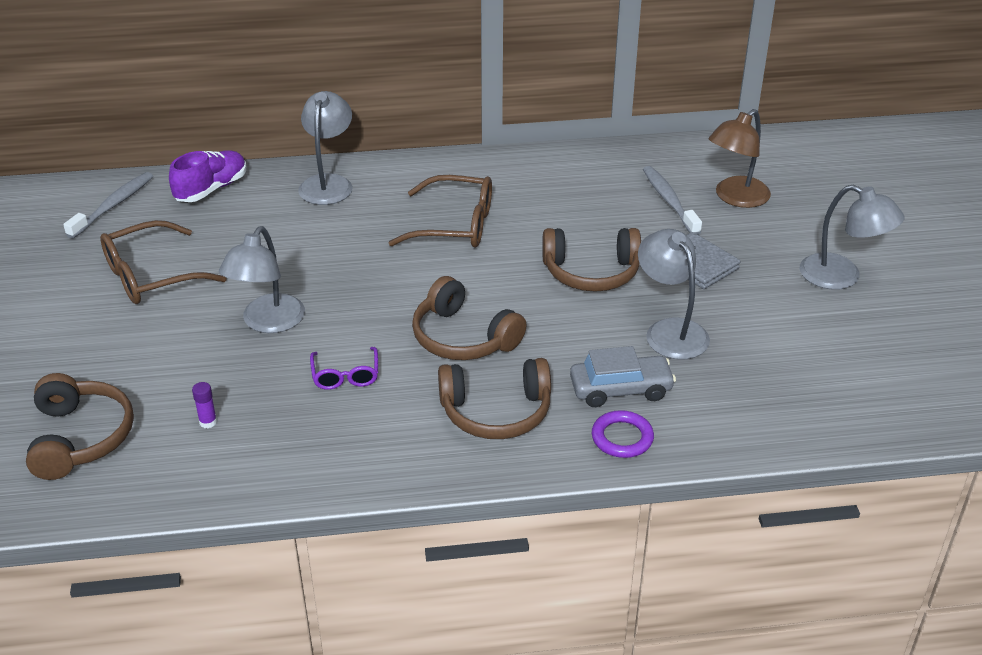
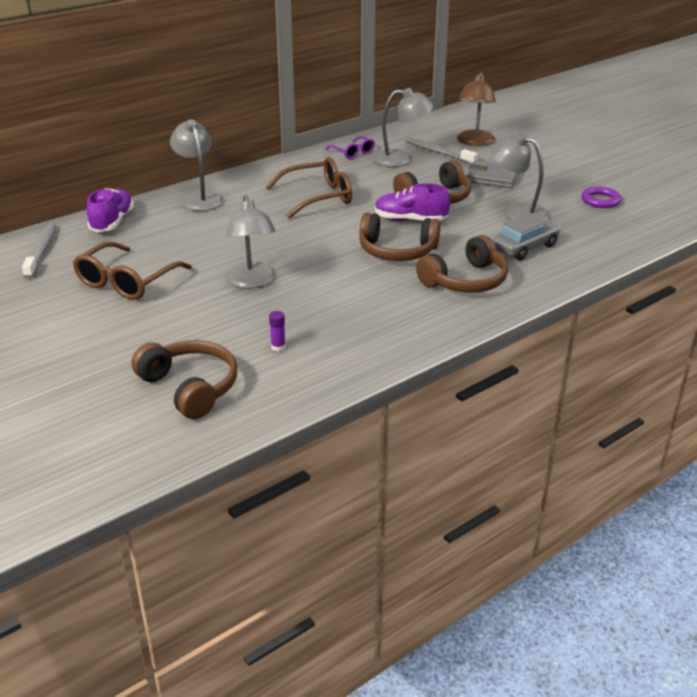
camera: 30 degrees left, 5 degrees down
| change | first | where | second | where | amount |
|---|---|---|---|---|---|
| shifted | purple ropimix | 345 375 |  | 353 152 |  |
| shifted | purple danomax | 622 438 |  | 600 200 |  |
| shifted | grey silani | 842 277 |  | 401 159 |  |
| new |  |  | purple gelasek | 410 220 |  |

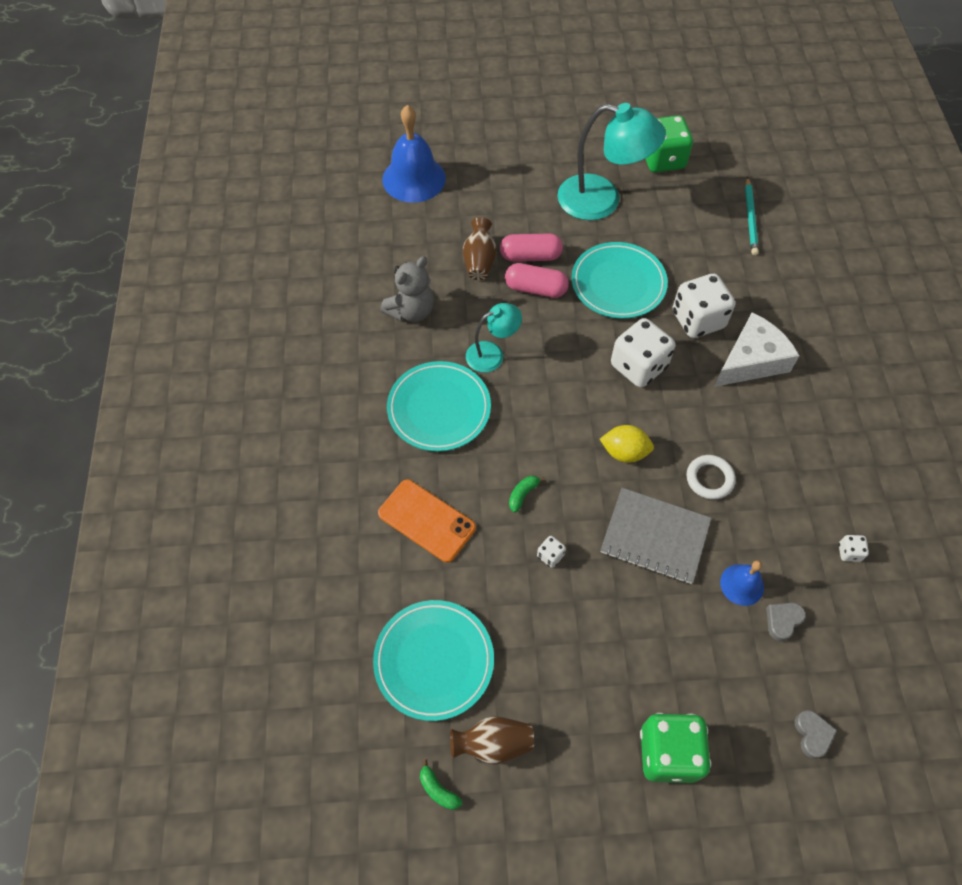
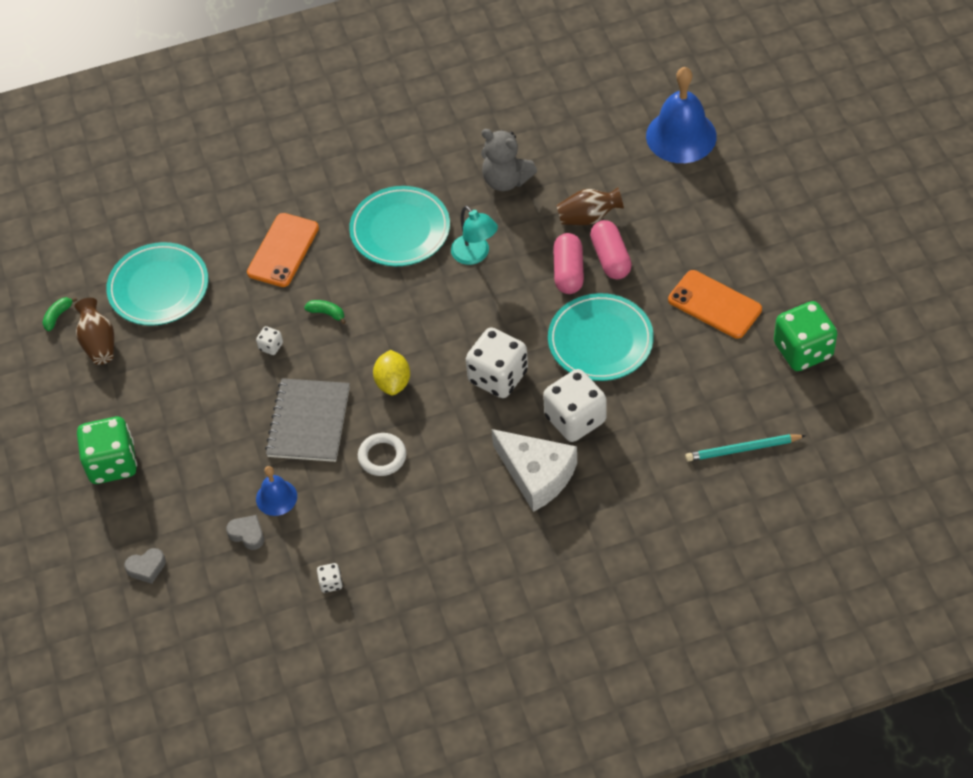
camera: 80 degrees right, 5 degrees down
| change | first | where | second | where | amount |
|---|---|---|---|---|---|
| swapped | turquoise silani | 602 200 | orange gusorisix | 714 305 |  |

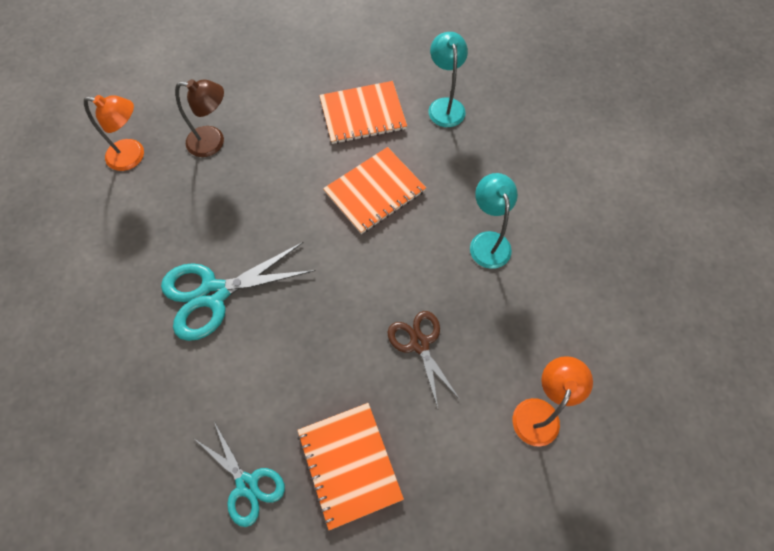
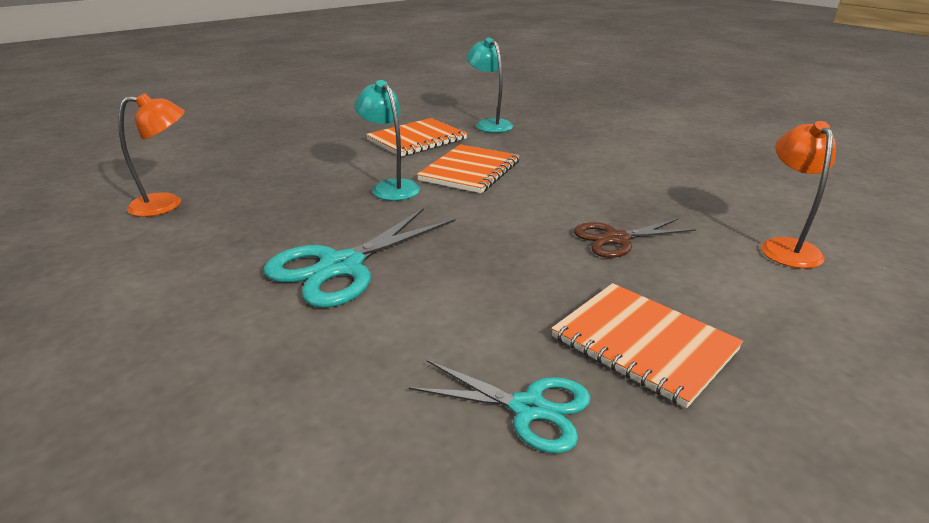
camera: 25 degrees left, 35 degrees down
| change | first | where | second | where | amount |
|---|---|---|---|---|---|
| gone | brown silani | 213 142 |  |  |  |
| rotated | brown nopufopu | 419 344 |  | 616 239 | 60 degrees counterclockwise |
| shifted | turquoise silani | 488 241 |  | 390 187 |  |

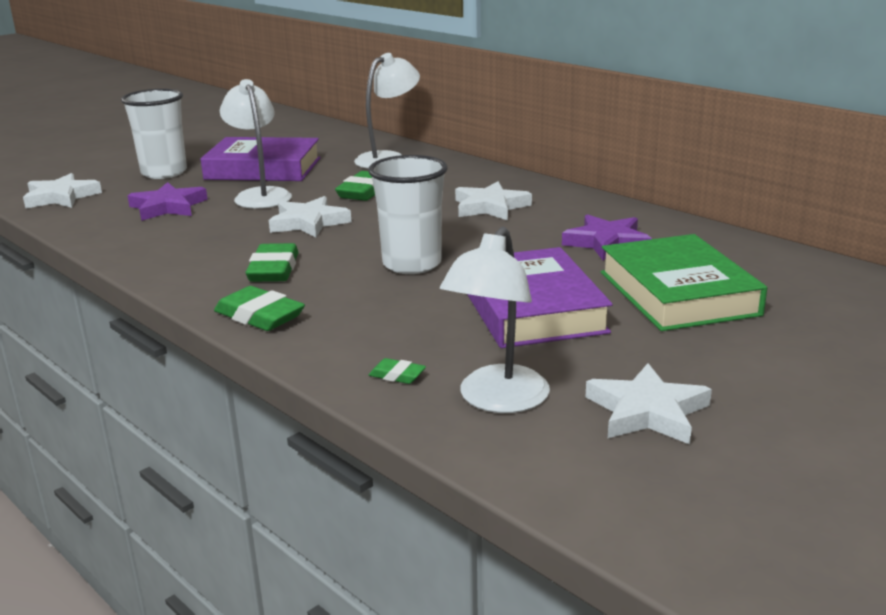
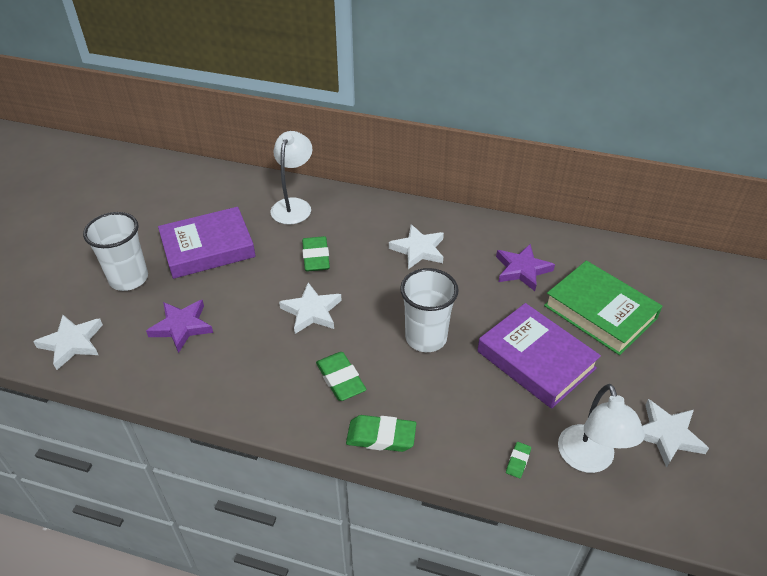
camera: 30 degrees left, 20 degrees up
| change | first | where | second | where | amount |
|---|---|---|---|---|---|
| gone | white silani | 260 195 |  |  |  |
| rotated | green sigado | 397 375 |  | 518 461 | 60 degrees counterclockwise |

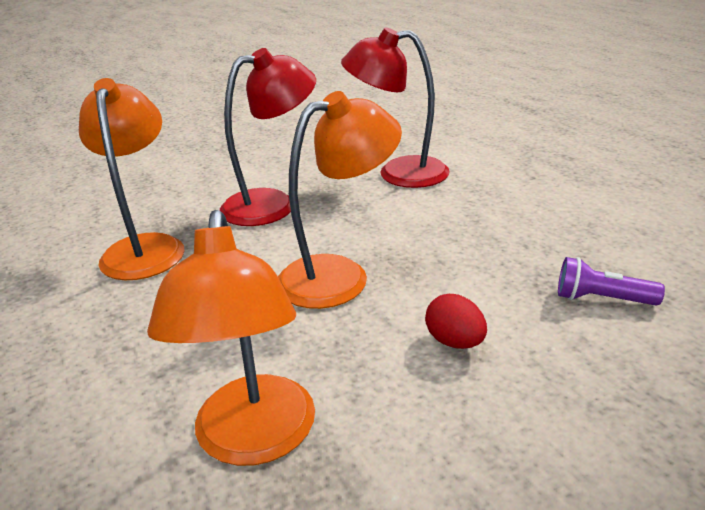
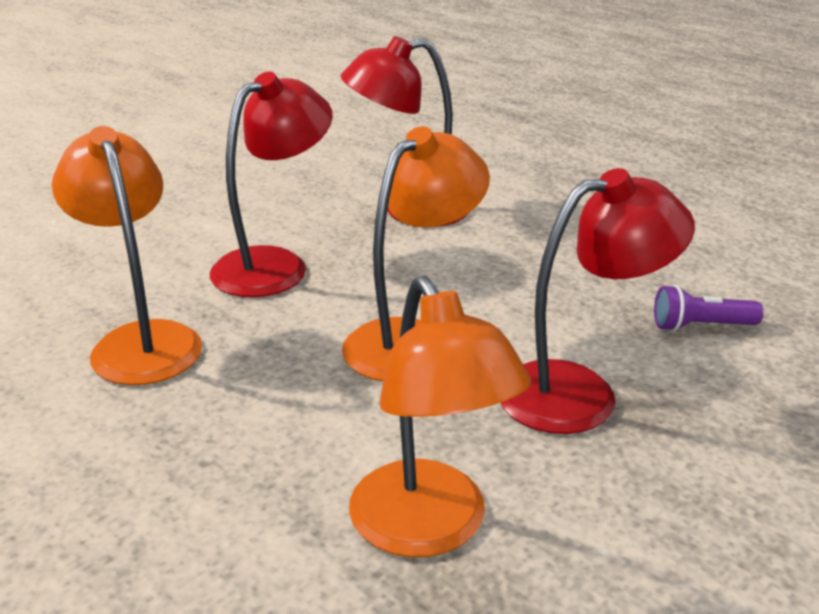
camera: 20 degrees left, 0 degrees up
| change | first | where | second | where | amount |
|---|---|---|---|---|---|
| swapped | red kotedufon | 455 342 | red silani | 580 392 |  |

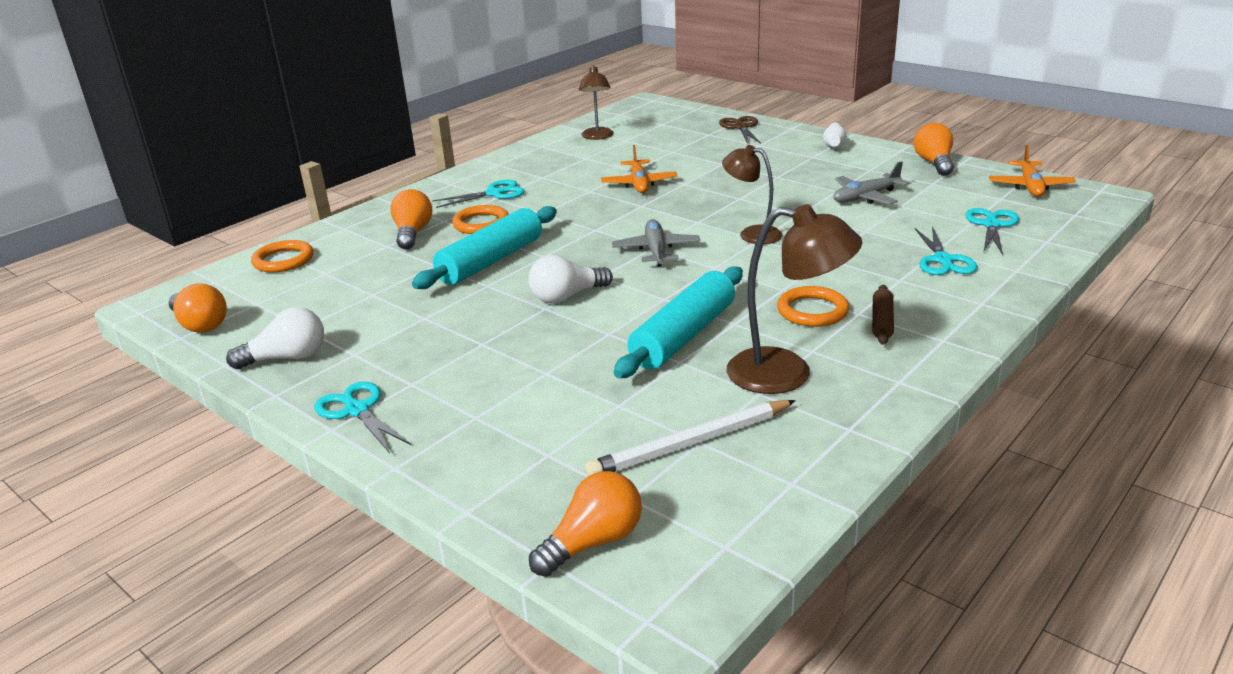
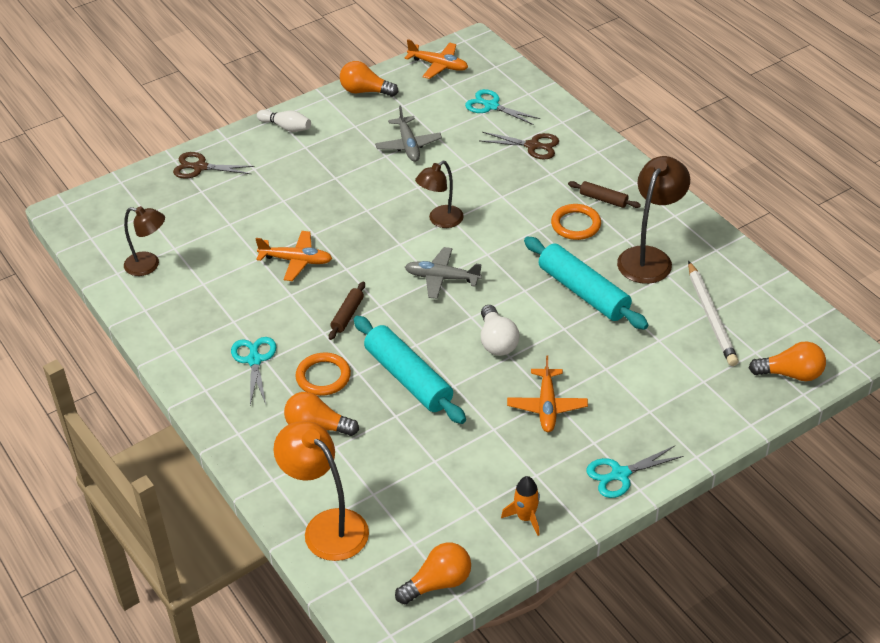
camera: 75 degrees left, 15 degrees up
| change | first | where | second | where | amount |
|---|---|---|---|---|---|
| swapped | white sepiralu | 287 358 | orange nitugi | 525 517 |  |
| swapped | orange danomax | 283 260 | orange silani | 327 526 |  |
| rotated | orange sepiralu | 593 542 |  | 791 374 | 120 degrees clockwise |
| repainted | turquoise nopufopu | 943 261 | brown nopufopu | 533 146 |  |
| new |  |  | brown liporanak | 347 315 |  |
| new |  |  | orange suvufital | 547 406 |  |

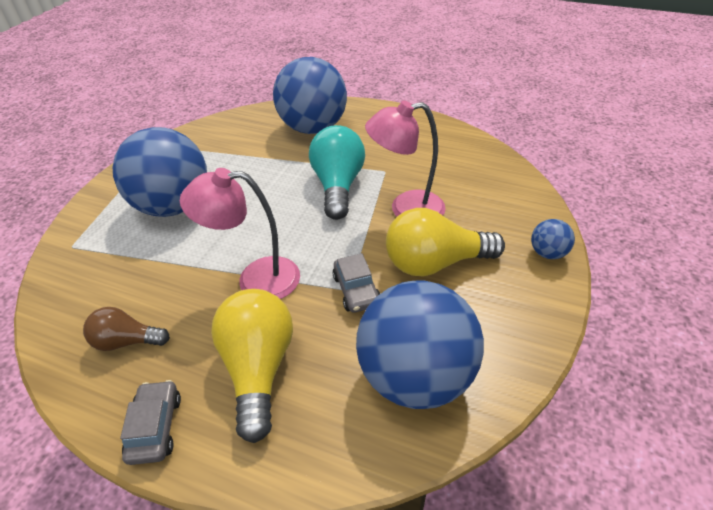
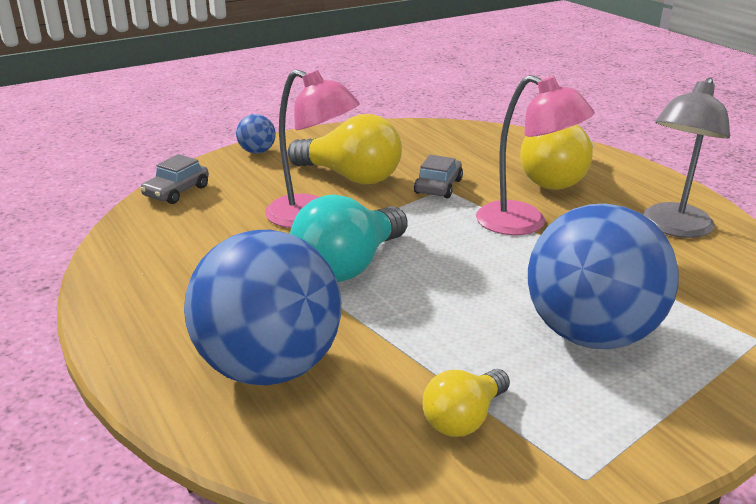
camera: 145 degrees left, 15 degrees down
| change | first | where | second | where | amount |
|---|---|---|---|---|---|
| swapped | brown sepiralu | 127 341 | grey silani | 673 228 |  |
| shifted | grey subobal | 155 427 |  | 176 191 |  |
| gone | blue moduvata | 415 376 |  |  |  |
| new |  |  | yellow sepiralu | 464 418 |  |

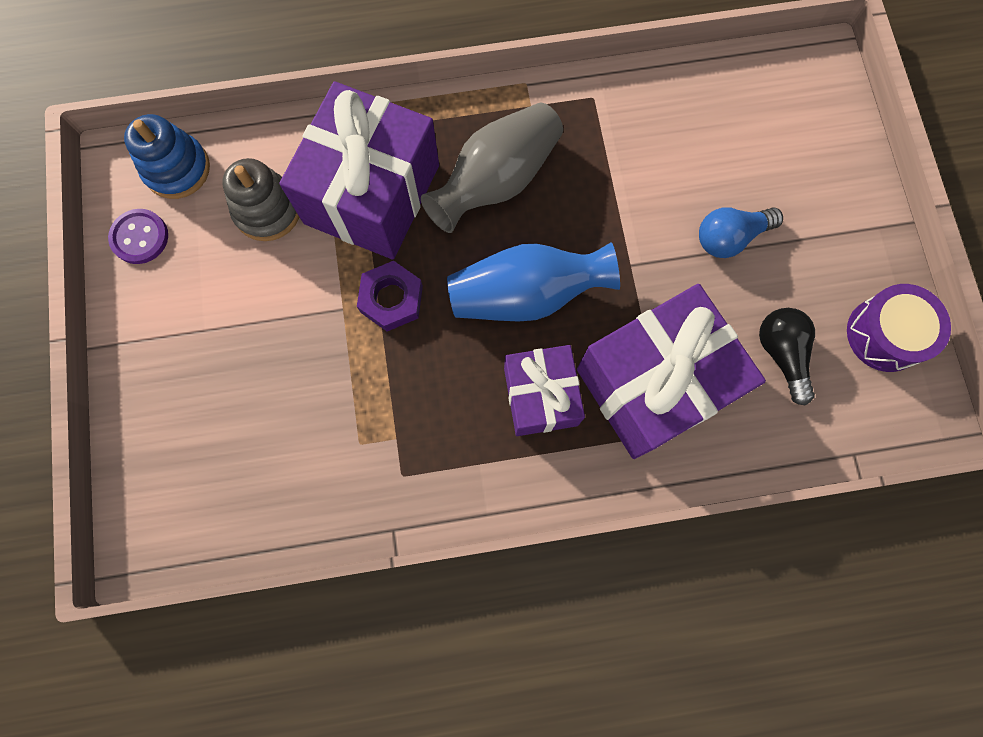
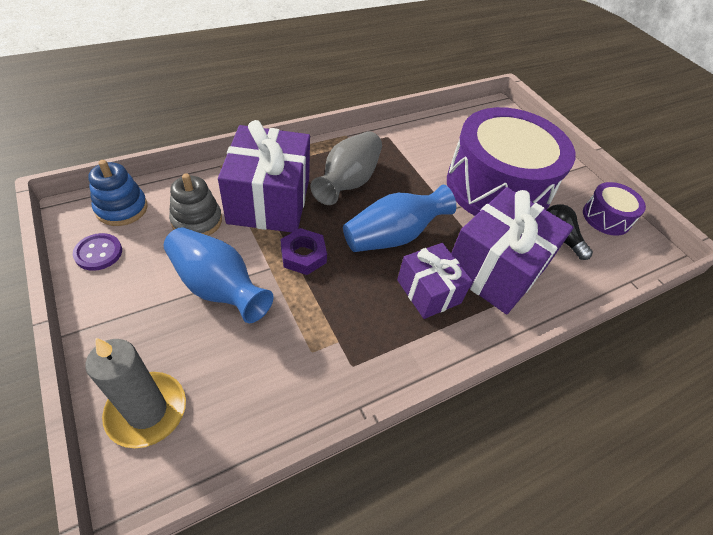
camera: 25 degrees left, 25 degrees down
| change | first | where | second | where | amount |
|---|---|---|---|---|---|
| swapped | blue sepiralu | 730 237 | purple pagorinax | 497 187 |  |
| new |  |  | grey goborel | 147 411 |  |
| new |  |  | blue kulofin | 217 287 |  |

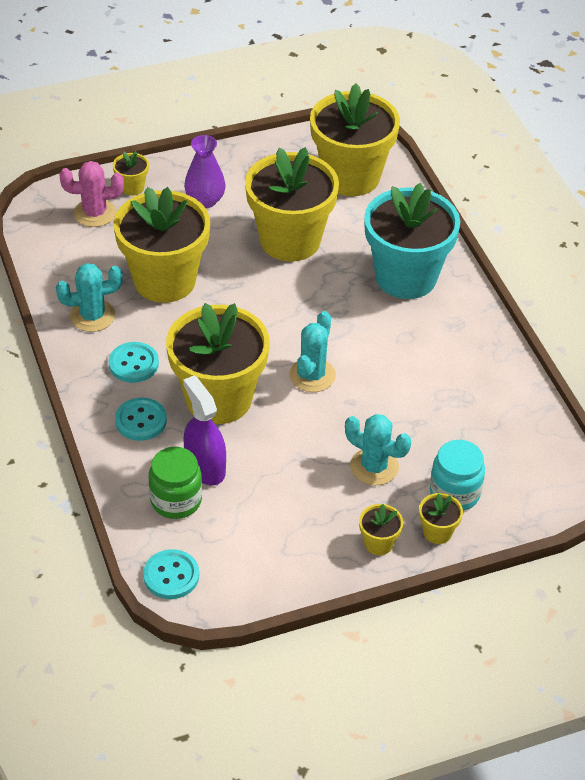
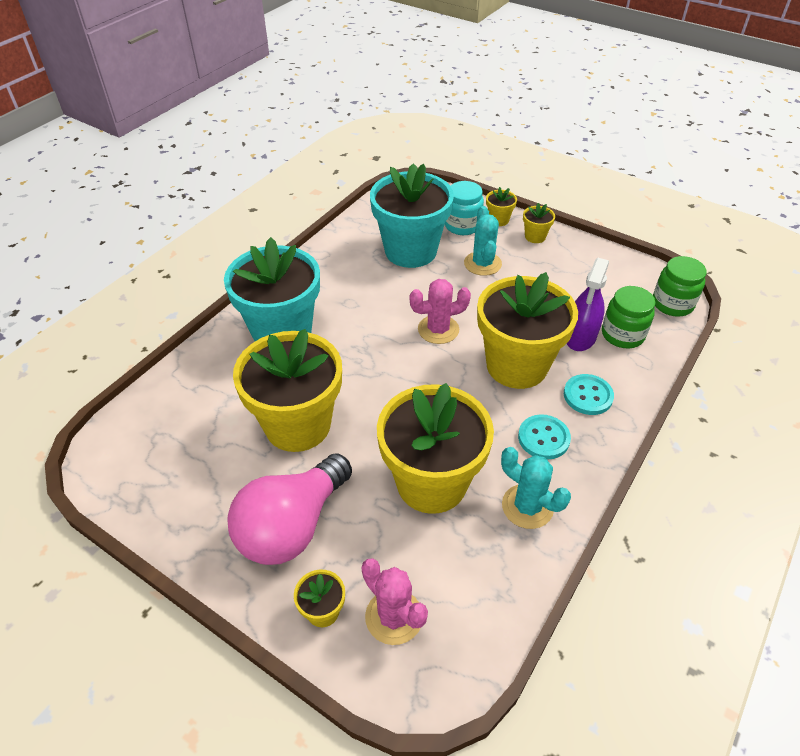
camera: 125 degrees left, 0 degrees up
| change | first | where | second | where | amount |
|---|---|---|---|---|---|
| swapped | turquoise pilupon | 171 576 | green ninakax | 672 304 |  |
| swapped | purple kulofin | 205 200 | pink sepiralu | 292 526 |  |
| repainted | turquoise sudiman | 312 375 | pink sudiman | 438 329 |  |
| gone | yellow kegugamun | 351 177 |  |  |  |
| new |  |  | turquoise kegugamun | 410 251 |  |

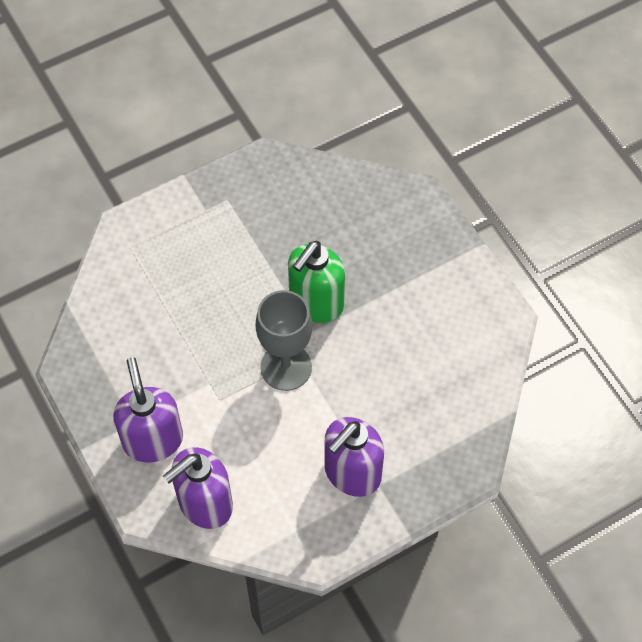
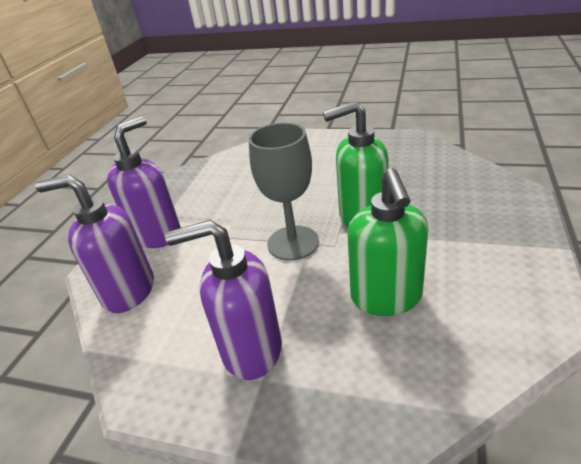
camera: 50 degrees right, 25 degrees down
| change | first | where | second | where | amount |
|---|---|---|---|---|---|
| new |  |  | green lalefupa | 386 297 |  |

